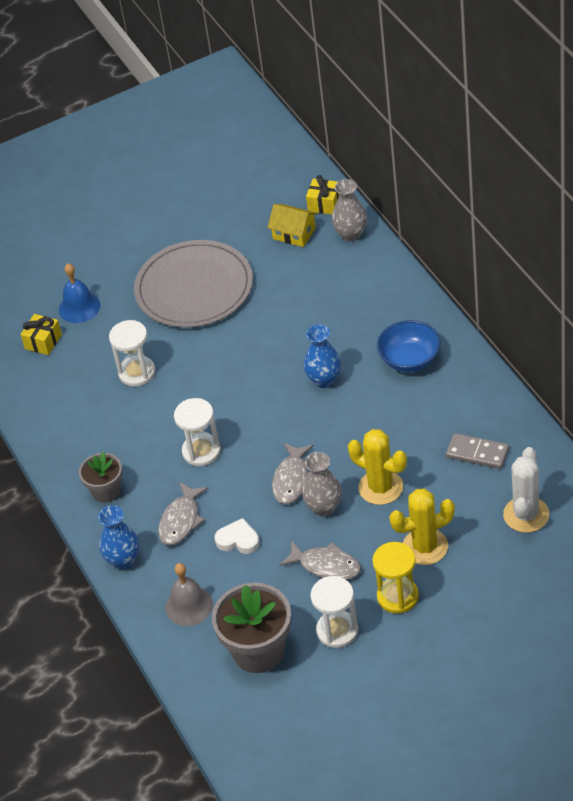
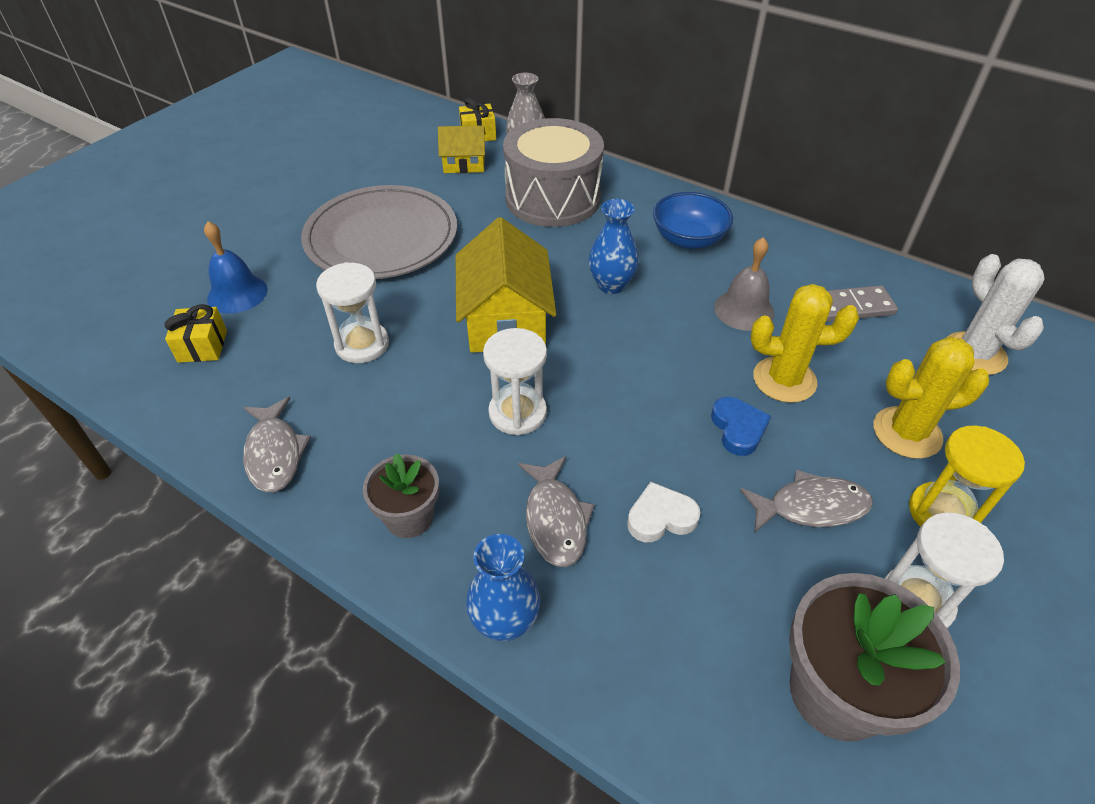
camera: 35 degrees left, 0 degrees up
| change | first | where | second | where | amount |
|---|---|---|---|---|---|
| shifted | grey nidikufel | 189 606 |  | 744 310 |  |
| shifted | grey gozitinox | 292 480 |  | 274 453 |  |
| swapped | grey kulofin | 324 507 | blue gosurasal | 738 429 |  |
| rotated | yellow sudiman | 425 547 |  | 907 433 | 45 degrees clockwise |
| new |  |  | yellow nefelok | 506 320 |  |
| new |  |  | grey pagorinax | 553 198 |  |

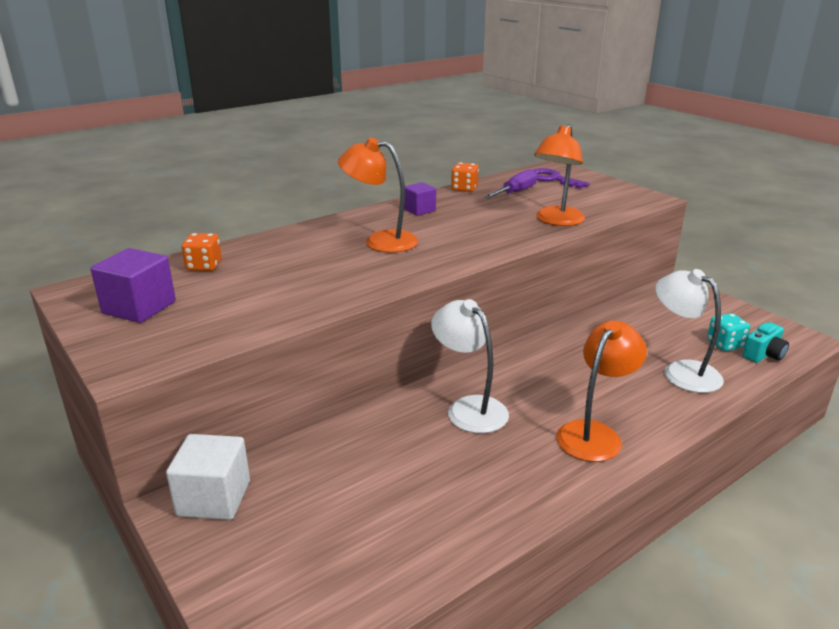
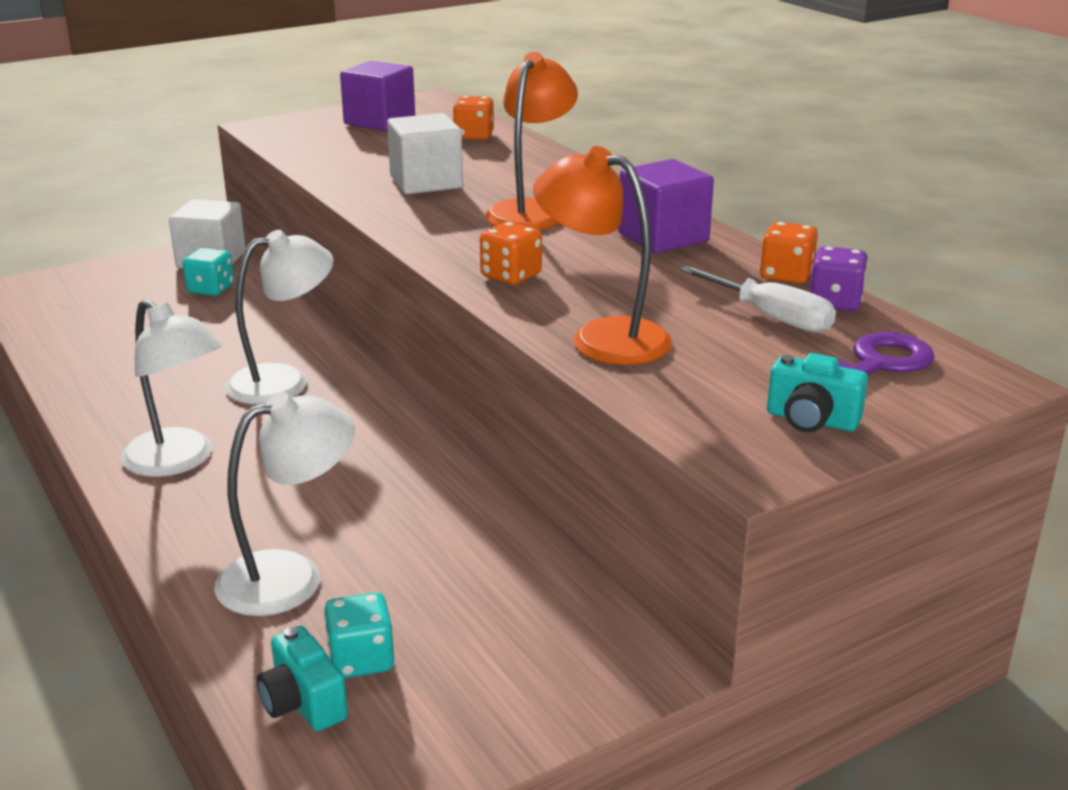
camera: 95 degrees right, 0 degrees up
| change | first | where | second | where | amount |
|---|---|---|---|---|---|
| scaled | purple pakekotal | 419 210 |  | 663 237 | x1.60 |
| repainted | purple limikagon | 515 192 | white limikagon | 770 317 |  |
| repainted | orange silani | 594 433 | white silani | 179 461 |  |
| new |  |  | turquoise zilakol | 211 289 |  |
| new |  |  | white pakekotal | 426 182 |  |
| new |  |  | orange zilakol | 511 276 |  |
| new |  |  | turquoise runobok | 811 420 |  |
| new |  |  | purple zilakol | 835 302 |  |

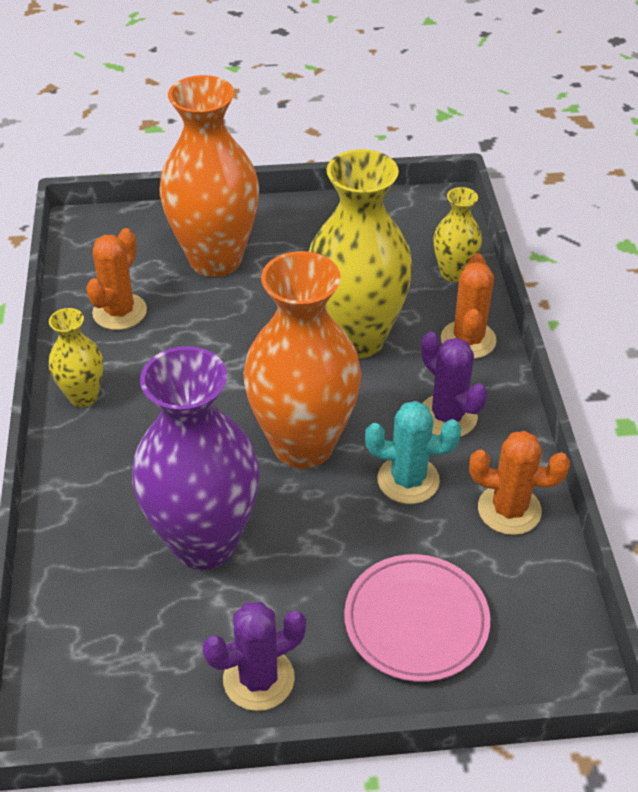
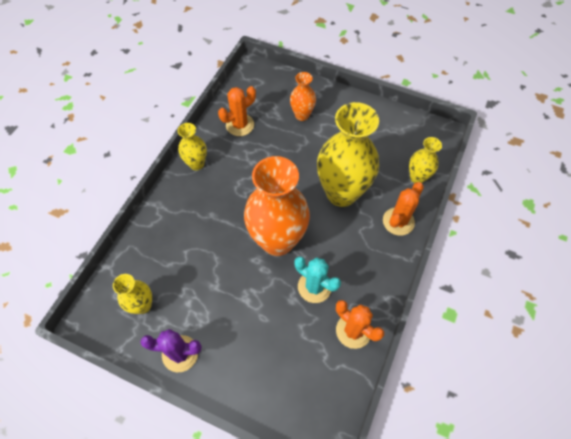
camera: 30 degrees right, 15 degrees up
| change | first | where | second | where | amount |
|---|---|---|---|---|---|
| gone | purple kulofin | 204 542 |  |  |  |
| scaled | orange kulofin | 215 259 |  | 302 115 | x0.49 |
| gone | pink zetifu | 416 621 |  |  |  |
| gone | purple sudiman | 447 416 |  |  |  |
| new |  |  | yellow kulofin | 142 305 |  |

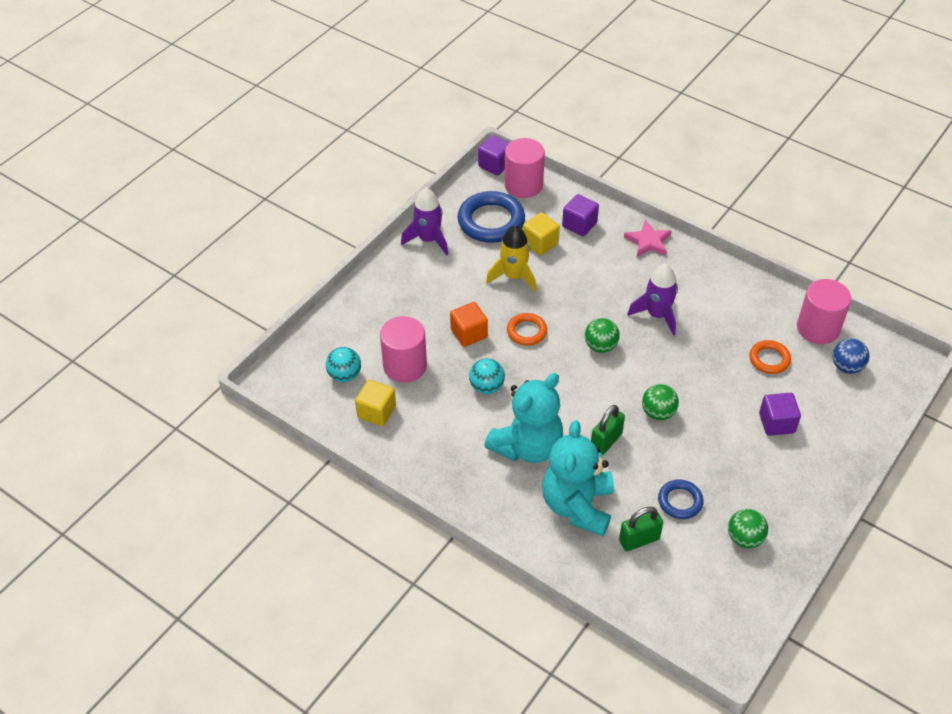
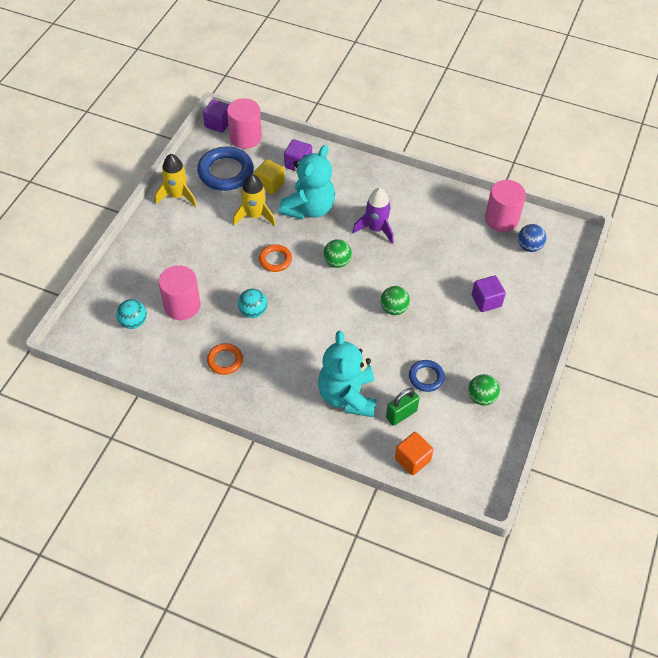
camera: 15 degrees left, 5 degrees up
| change | first | where | second | where | amount |
|---|---|---|---|---|---|
| gone | yellow pakekotal | 376 412 |  |  |  |
| repainted | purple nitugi | 428 240 | yellow nitugi | 177 196 |  |
| shifted | orange pakekotal | 469 333 |  | 412 459 |  |
| shifted | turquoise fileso | 527 446 |  | 309 208 |  |
| gone | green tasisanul | 606 441 |  |  |  |
| gone | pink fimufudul | 648 242 |  |  |  |
| shifted | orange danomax | 769 359 |  | 225 360 |  |

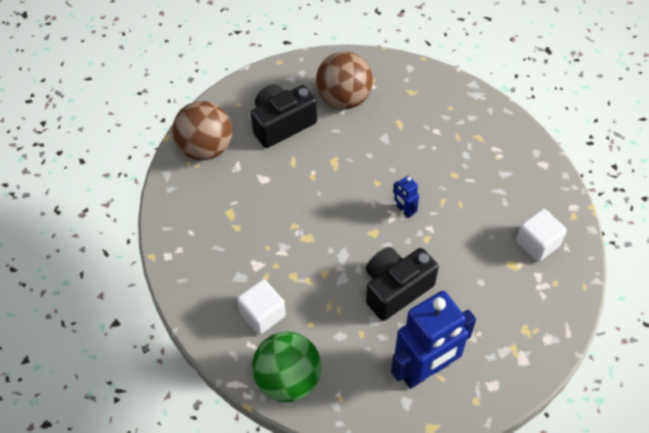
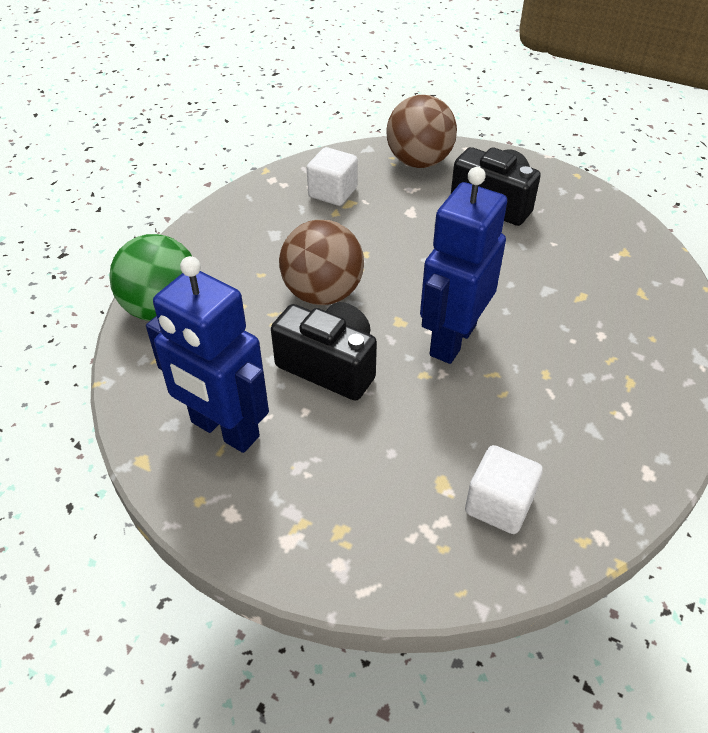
camera: 65 degrees right, 10 degrees down
| change | first | where | second | where | amount |
|---|---|---|---|---|---|
| shifted | white pakekotal | 262 314 |  | 332 193 |  |
| shifted | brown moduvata | 344 98 |  | 323 293 |  |
| scaled | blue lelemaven | 404 210 |  | 452 340 | x2.39 |

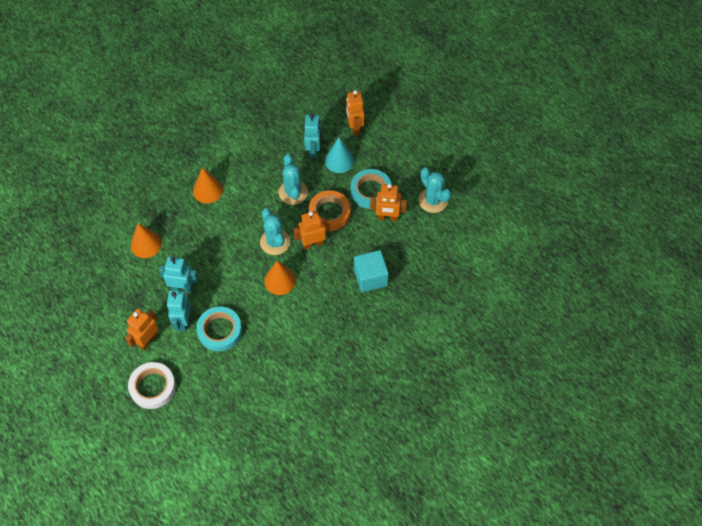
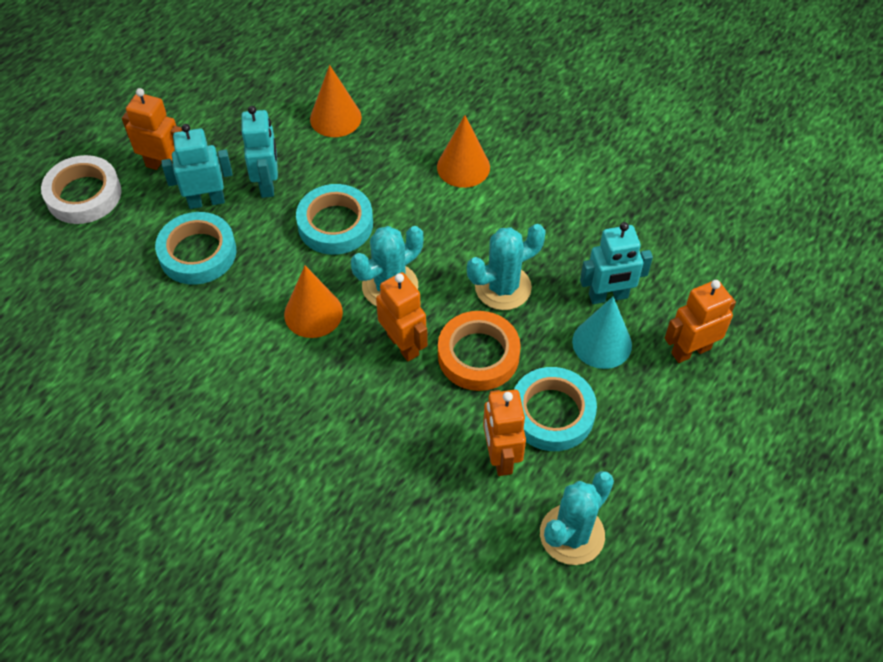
camera: 75 degrees right, 5 degrees down
| change | first | where | second | where | amount |
|---|---|---|---|---|---|
| gone | turquoise pakekotal | 370 277 |  |  |  |
| new |  |  | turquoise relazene | 335 224 |  |

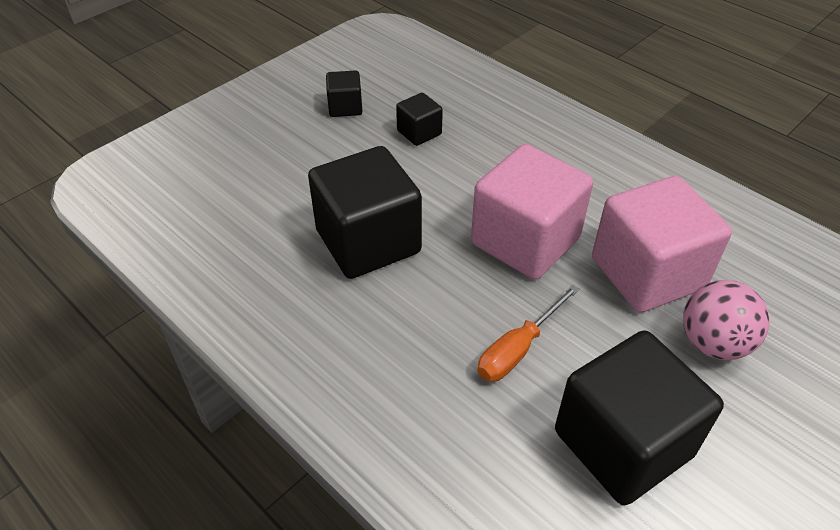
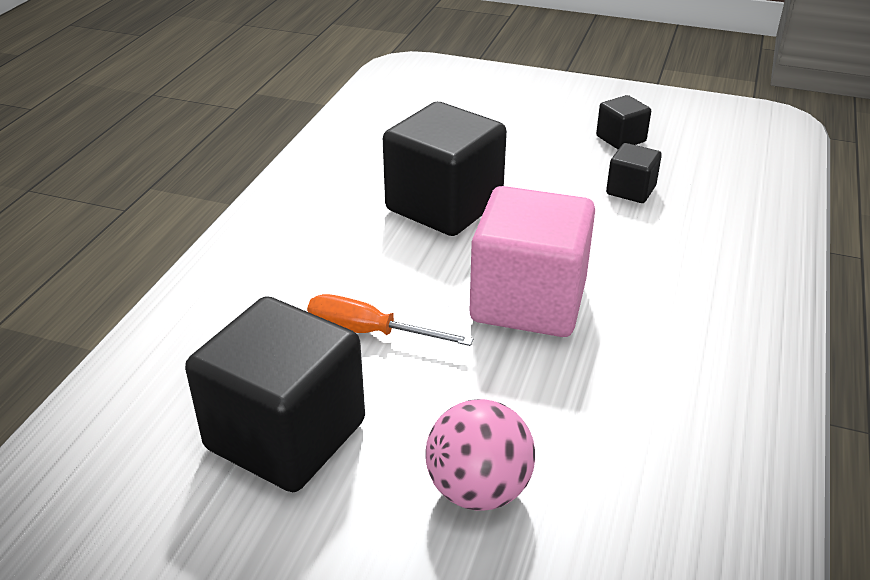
camera: 65 degrees right, 10 degrees down
| change | first | where | second | where | amount |
|---|---|---|---|---|---|
| gone | pink pakekotal | 647 273 |  |  |  |

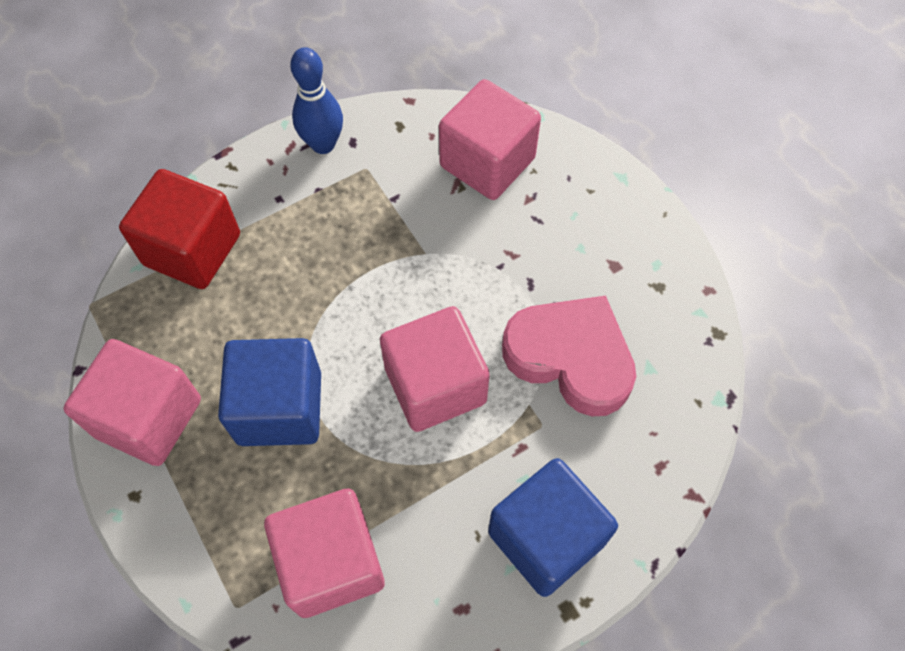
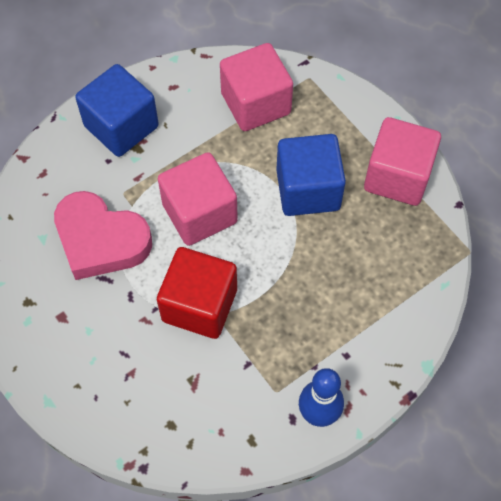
camera: 175 degrees right, 0 degrees up
| change | first | where | second | where | amount |
|---|---|---|---|---|---|
| shifted | red pakekotal | 192 249 |  | 199 305 |  |
| gone | pink pakekotal | 487 162 |  |  |  |

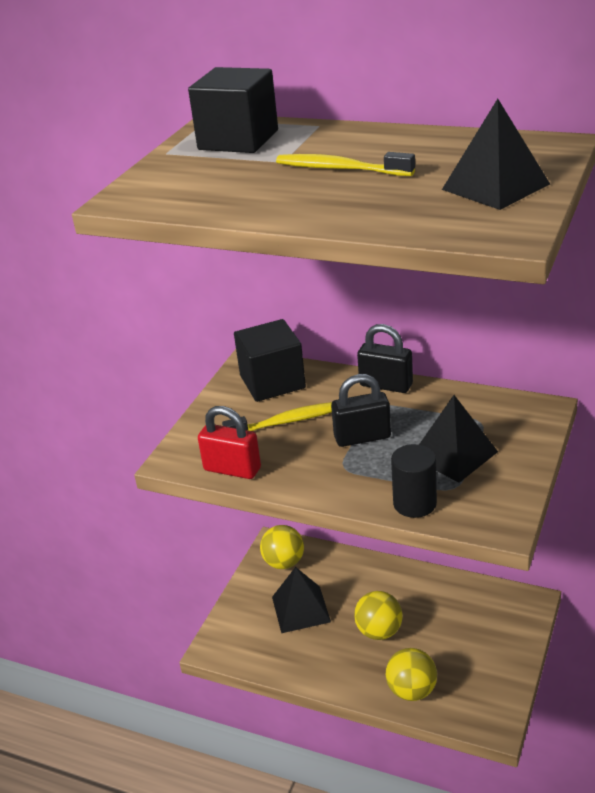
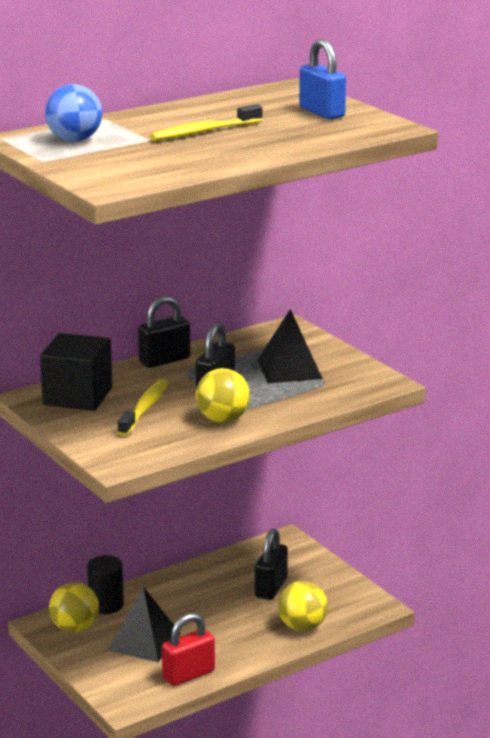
camera: 60 degrees left, 10 degrees down
| change | first | where | second | where | amount |
|---|---|---|---|---|---|
| swapped | black pakekotal | 238 140 | blue moduvata | 74 140 |  |
| shifted | red tasisanul | 232 469 |  | 188 674 |  |
| shifted | yellow moduvata | 379 631 |  | 223 419 |  |
| shifted | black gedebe | 414 503 |  | 106 605 |  |
| swapped | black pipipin | 495 187 | blue tasisanul | 322 112 |  |
| new |  |  | black tasisanul | 271 588 |  |

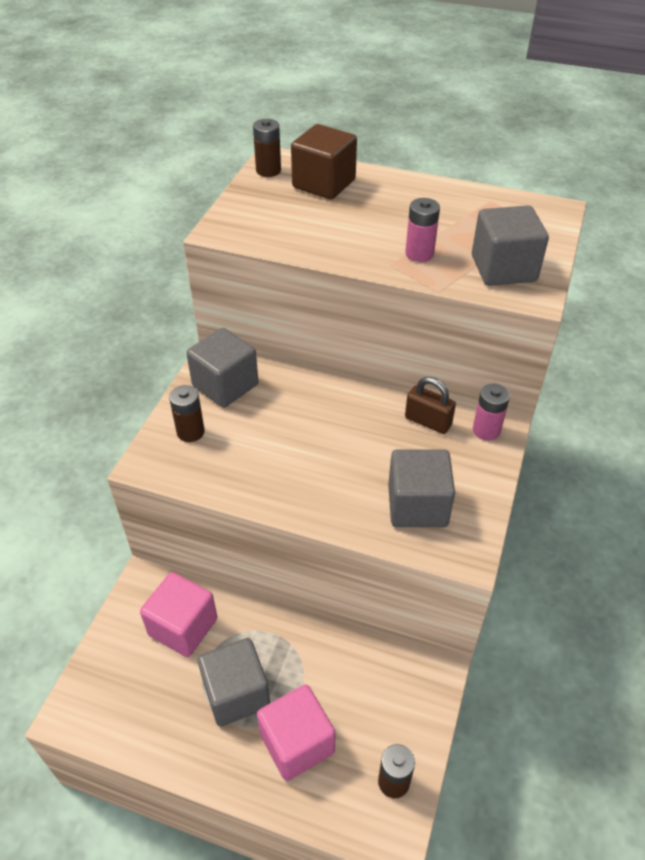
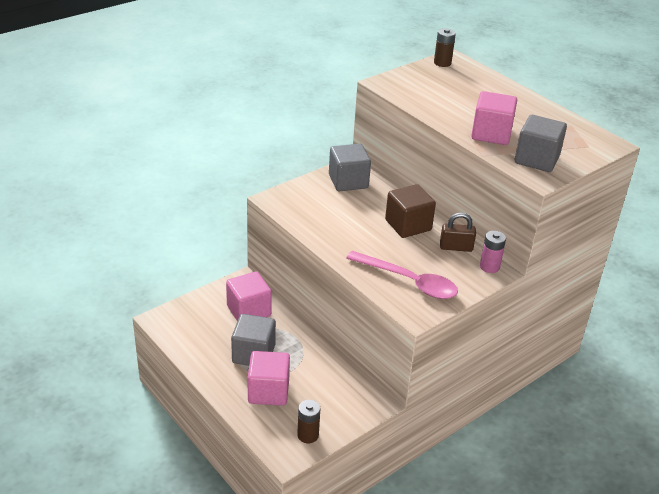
camera: 30 degrees right, 10 degrees down
| change | first | where | second | where | amount |
|---|---|---|---|---|---|
| gone | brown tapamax | 190 432 |  |  |  |
| shifted | brown pakekotal | 324 184 |  | 408 225 |  |
| swapped | grey pakekotal | 417 505 | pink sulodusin | 409 281 |  |
| swapped | pink tapamax | 419 254 | pink pakekotal | 491 134 |  |
| rotated | brown tasisanul | 428 421 |  | 456 247 | 60 degrees counterclockwise |

